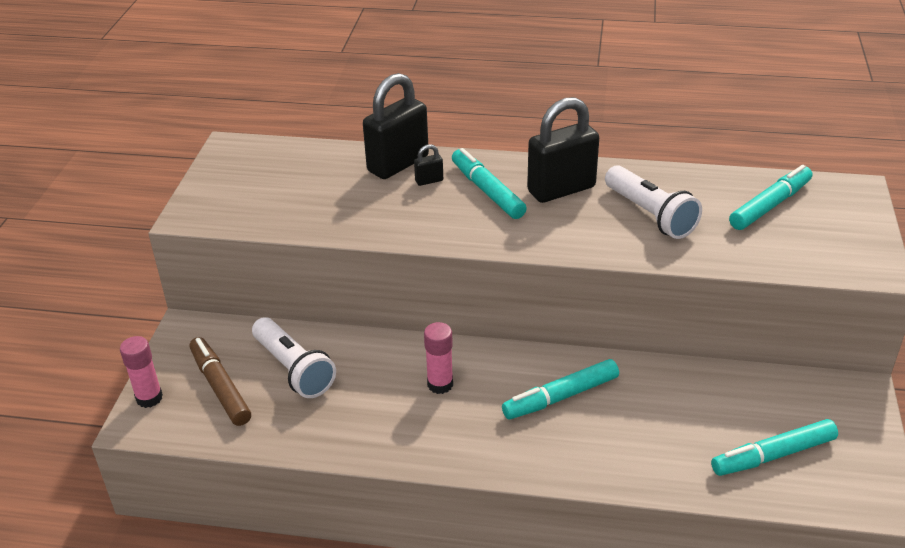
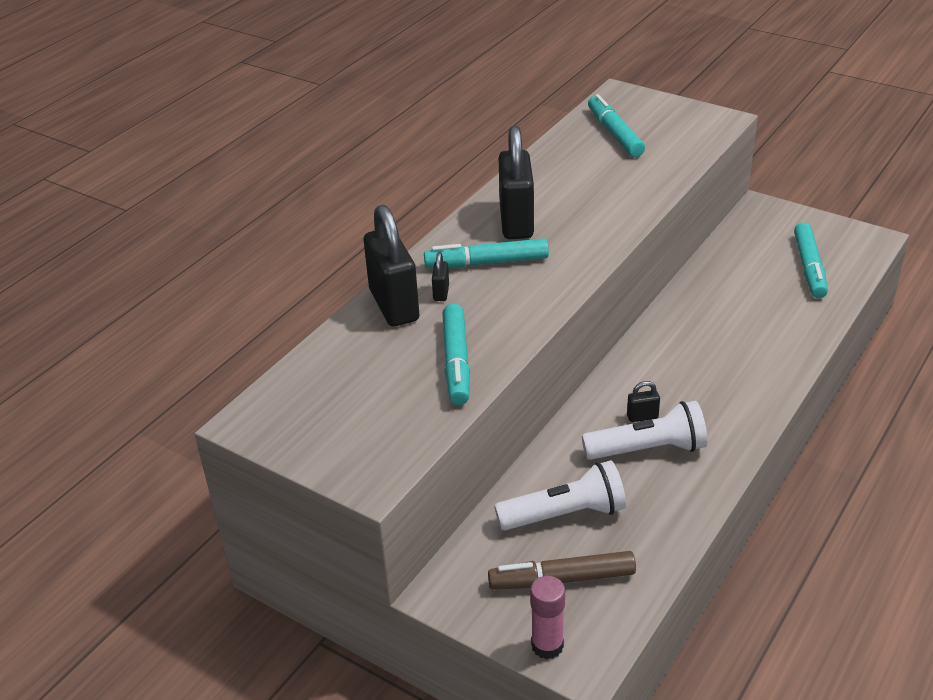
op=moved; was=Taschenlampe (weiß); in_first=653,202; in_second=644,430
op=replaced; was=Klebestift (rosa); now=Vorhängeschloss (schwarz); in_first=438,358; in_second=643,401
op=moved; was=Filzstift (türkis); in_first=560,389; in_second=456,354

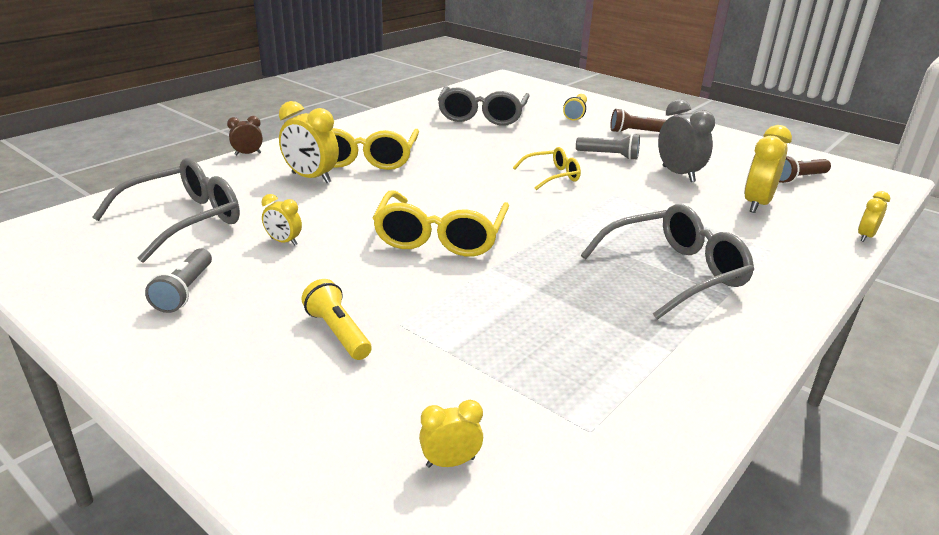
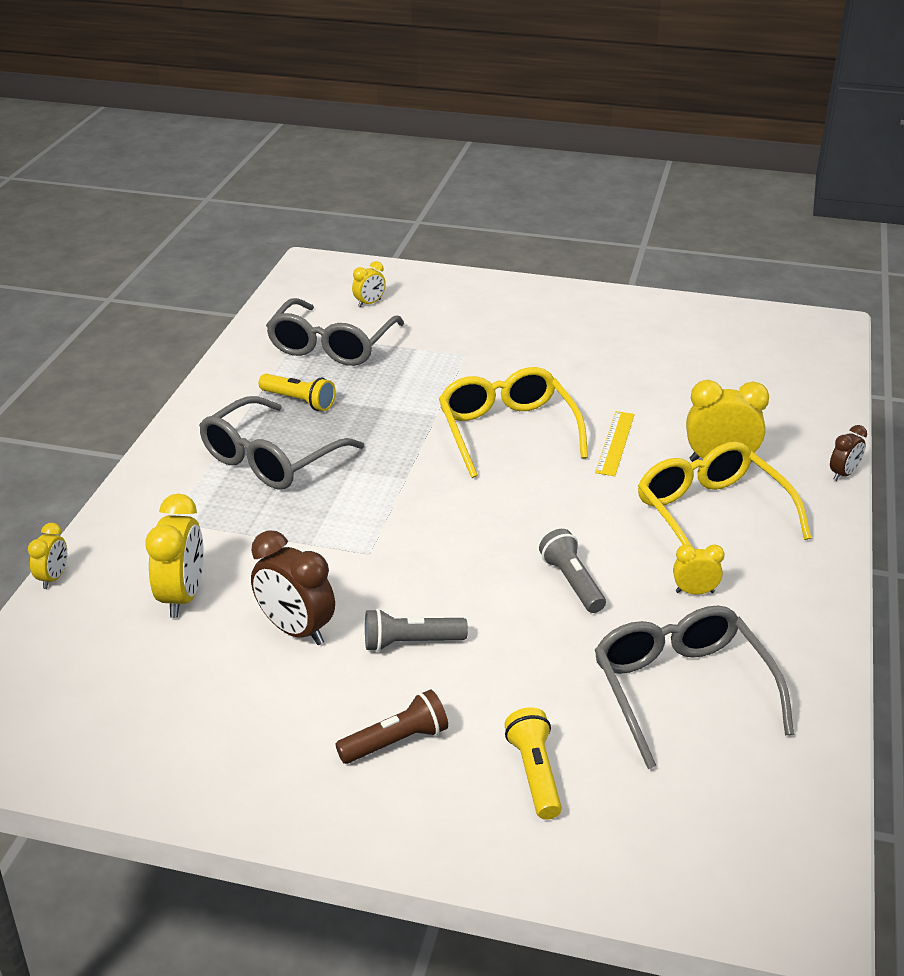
op=recoloured; was=Wecker (grau); now=Wecker (braun); in_first=686,140; in_second=293,587
op=removed; was=Brille (gelb); in_first=547,168
op=removed; was=Taschenlampe (braun); in_first=805,169
op=moved; was=Brille (grau); in_first=166,210; in_second=335,332
op=moved; was=Wecker (gelb); in_first=282,219; in_second=698,570
op=moved; was=Taschenlampe (grau); in_first=178,280; in_second=572,571
op=moved; was=Taschenlampe (gelb); in_first=336,319; in_second=297,392
op=added; now=Lineal (gelb); in_second=615,443

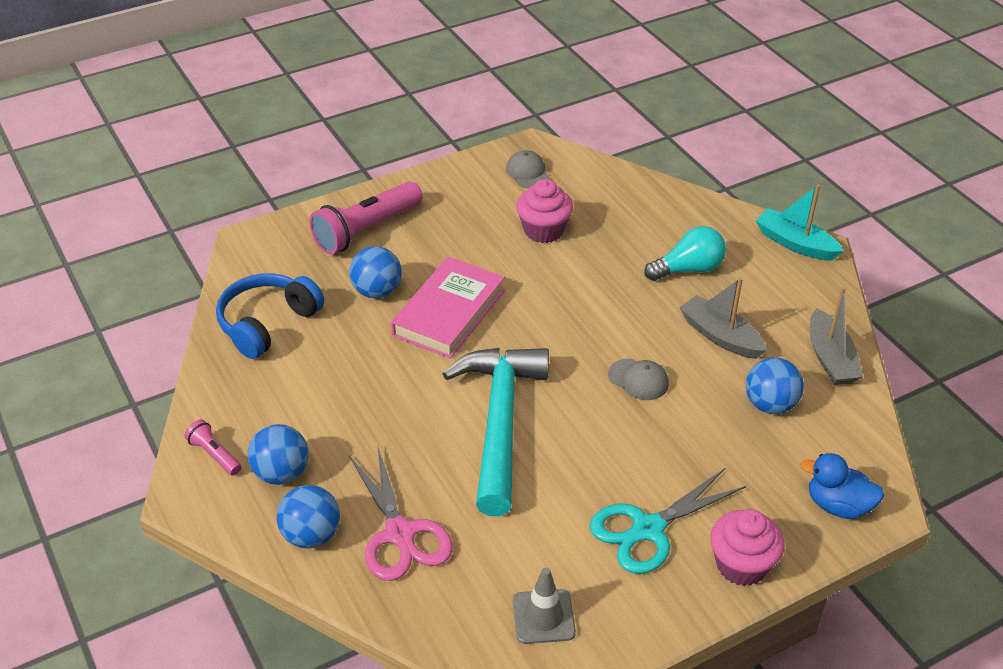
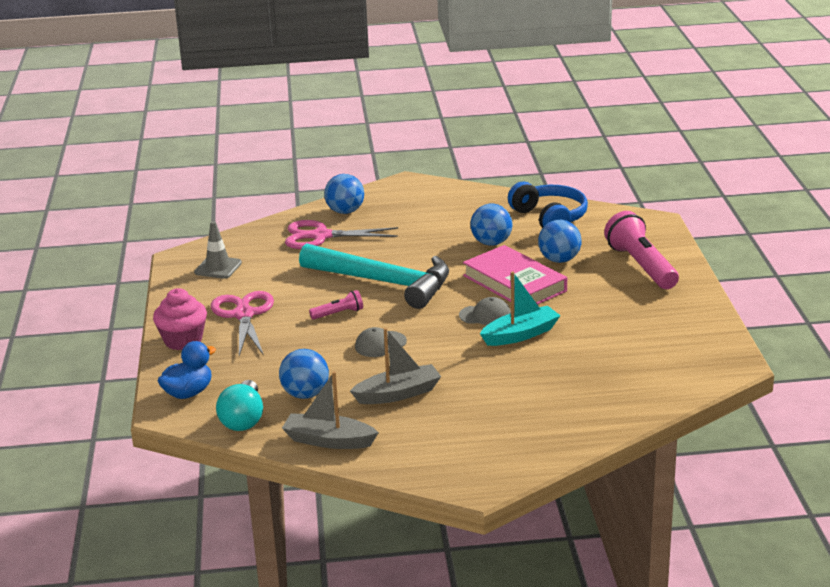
op=moved; was=Kappe (grau); in_first=528,169; in_second=485,311
op=removed; was=Muffin (rosa); in_first=544,211
op=moved; was=Boot (türkis); in_first=799,223; in_second=520,308
op=moved; was=Glühbirne (türkis); in_first=685,253; in_second=239,405
op=moved; was=Taschenlampe (rosa); in_first=213,448; in_second=336,305
op=moved; was=Ball (blau); in_first=278,454; in_second=491,225
op=recoloured; was=Schere (türkis); now=Schere (rosa); in_first=668,521; in_second=242,323

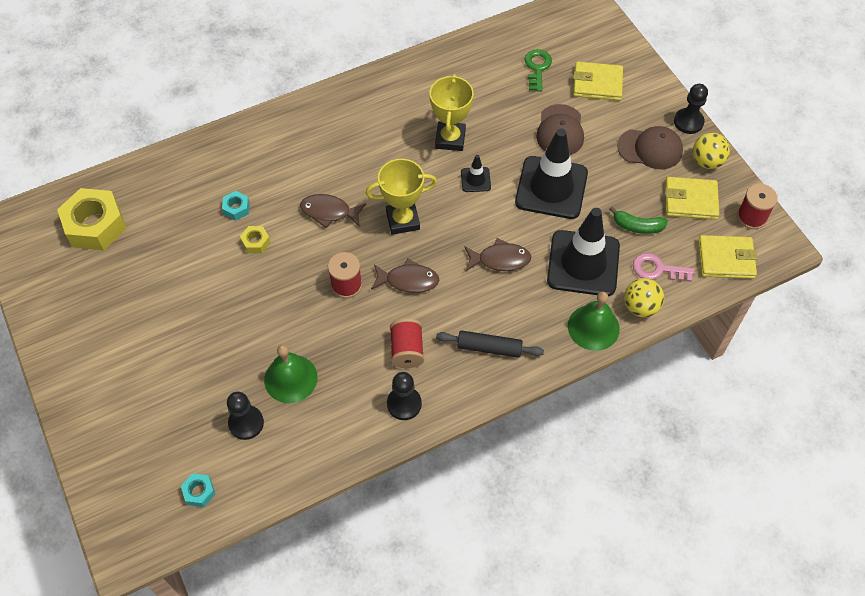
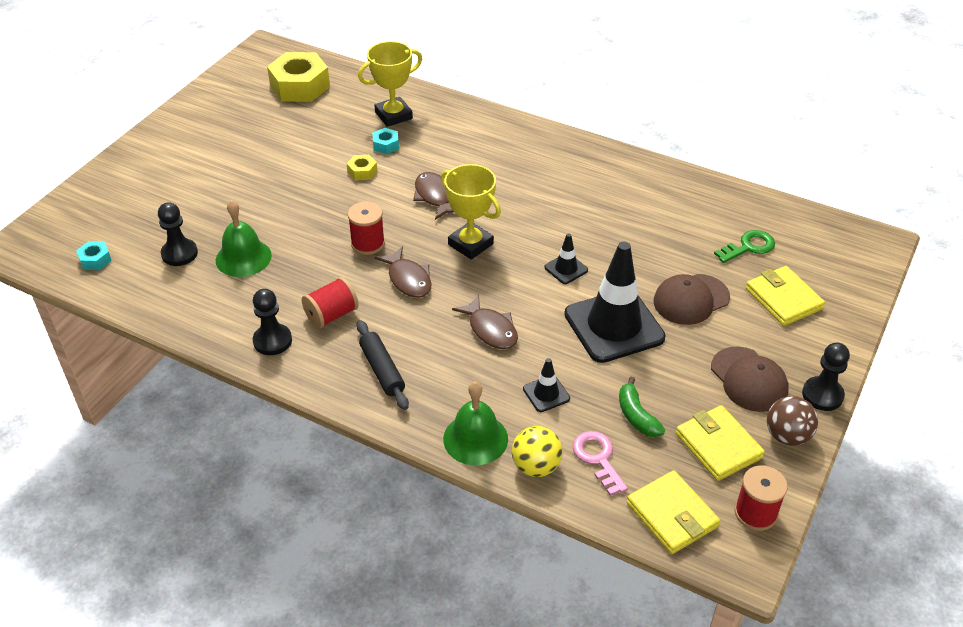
op=moved; was=Pokal (gelb); in_first=452,112; in_second=390,84
op=recoloured; was=Ball (gelb); now=Ball (braun); in_first=711,151; in_second=792,421
op=resized; was=Leitkegel (schwarz); in_first=583,252; in_second=546,385; ratio=0.44

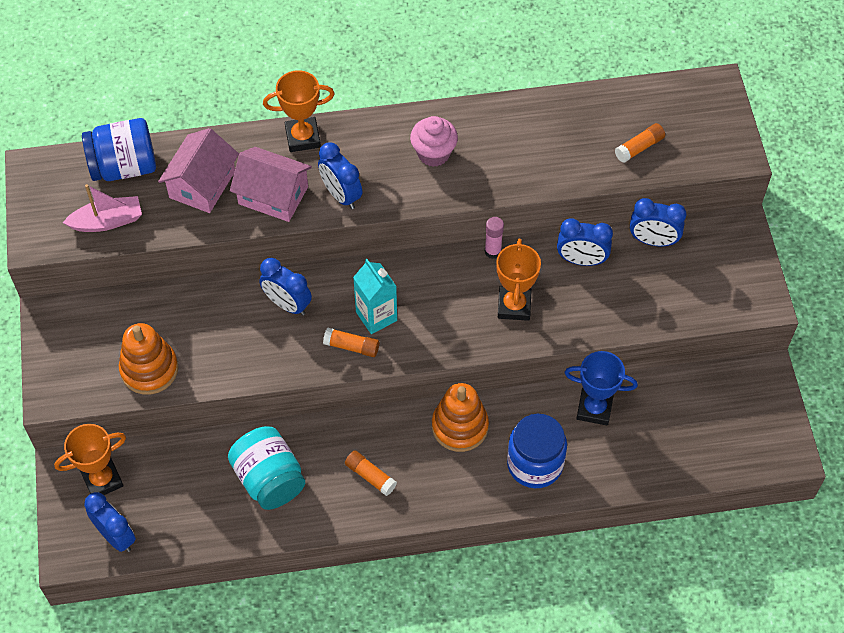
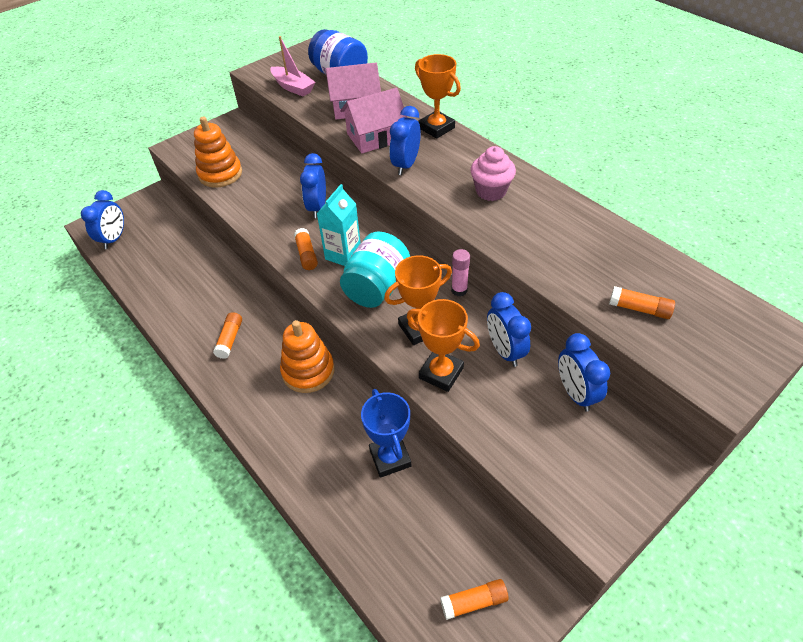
op=turned; was=Haus (rosa); in_first=271,184; in_second=373,120; clockwise=75
op=removed; was=Einmachglas (blau); in_first=537,451
op=moved; was=Pokal (orange); in_first=90,459; in_second=443,345
op=moved; was=Einmachglas (türkis); in_first=266,468; in_second=375,269
op=added; now=Klebestift (orange); in_second=474,599

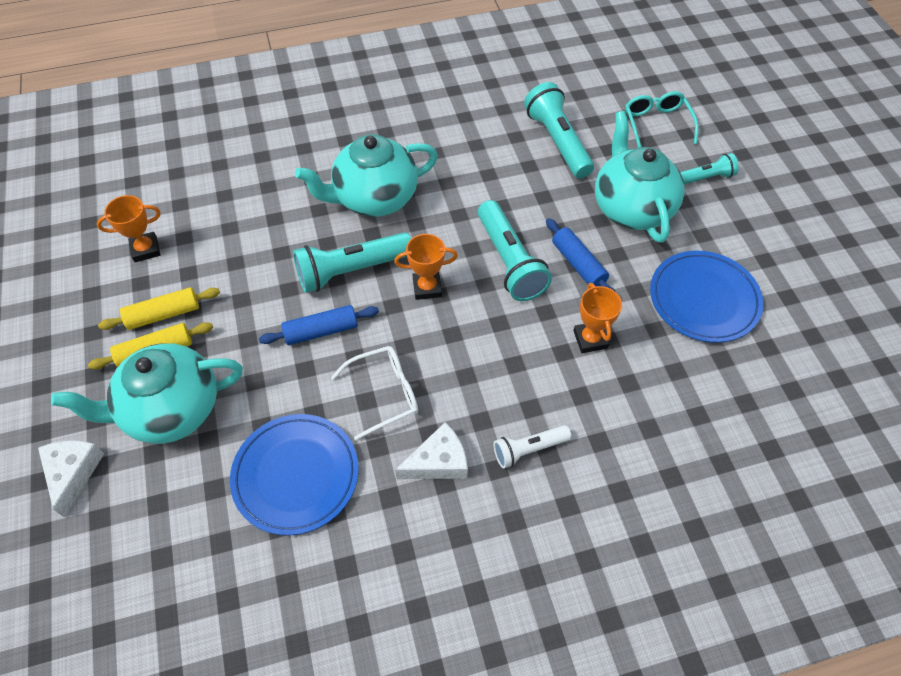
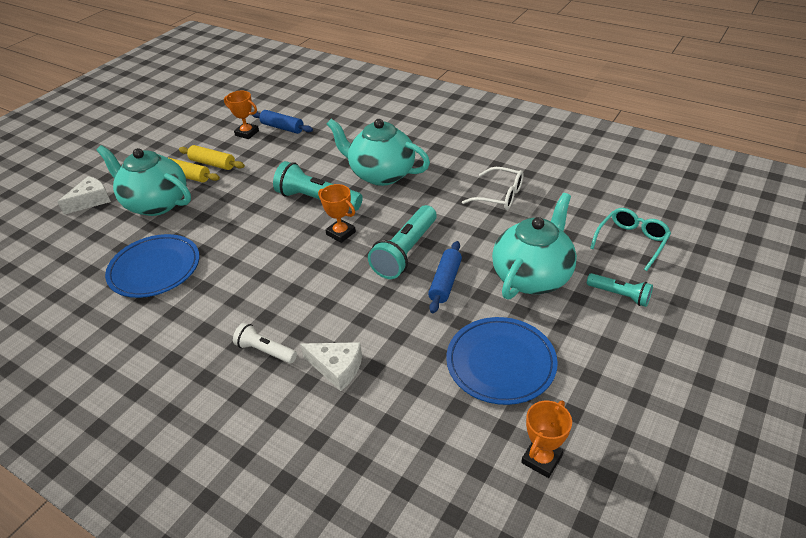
op=removed; was=Taschenlampe (türkis); in_first=559,130
op=moved; was=Pokal (orange); in_first=597,318; in_second=546,439
op=moved; was=Nudelholz (blau); in_first=319,325; in_second=282,122
op=moved; was=Brille (weiß); in_first=374,393; in_second=493,188
op=moved; was=Käse (weiß); in_first=431,450; in_second=331,366

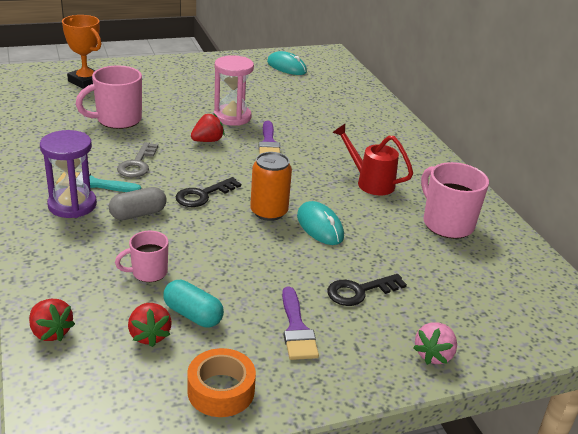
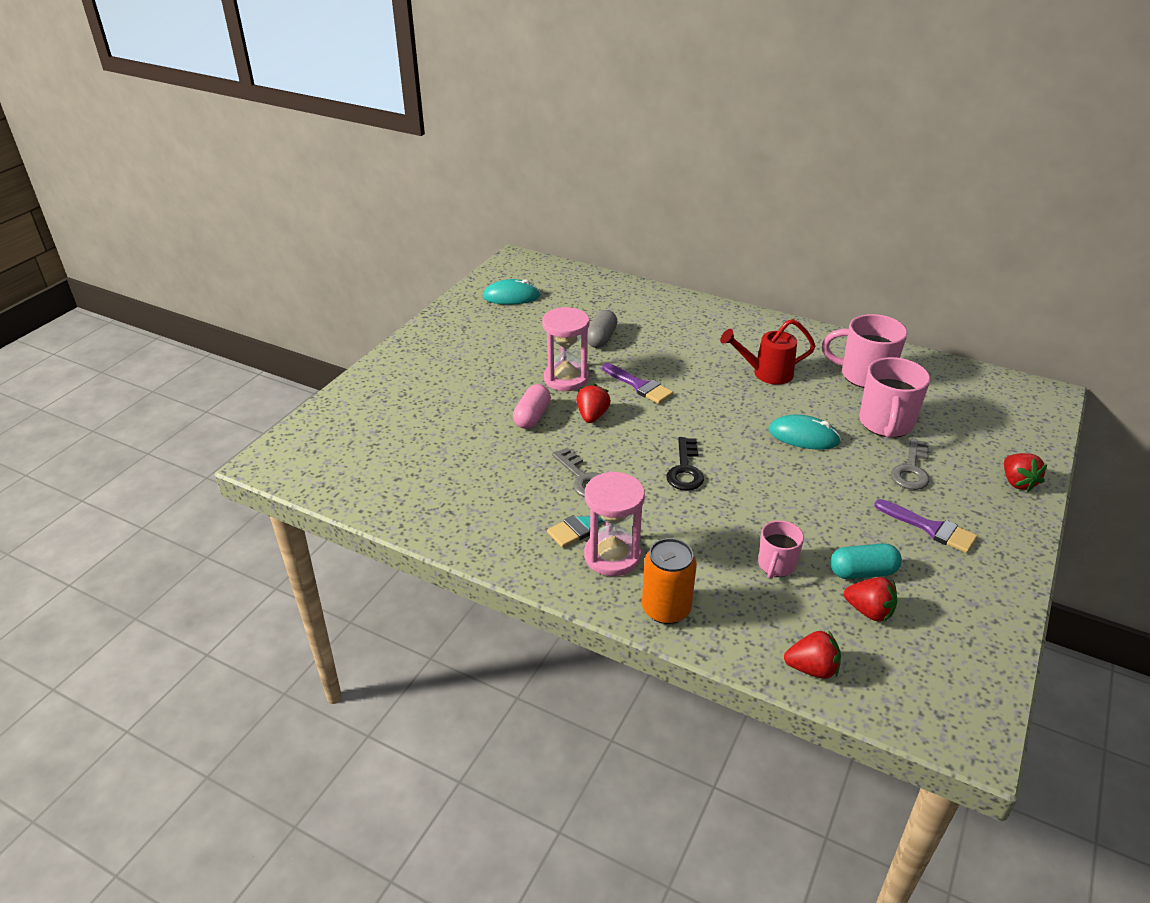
op=removed; was=Pokal (orange); in_first=82,52
op=moved; was=Tasse (rosa); in_first=109,97; in_second=894,397
op=recoloured; was=Sanduhr (lila); now=Sanduhr (rosa); in_first=68,174; in_second=614,523
op=moved; was=Dose (orange); in_first=271,186; in_second=669,581
op=moved; was=Kapsel (grau); in_first=138,203; in_second=602,329
op=recoloured; was=Schlüssel (schwarz); now=Schlüssel (grau); in_first=367,290; in_second=910,464
op=recoloured; was=Erdbeere (rosa); now=Erdbeere (rot); in_first=435,343; in_second=1025,472
op=removed; was=Klebeband (orange); in_first=221,382
op=added; now=Kapsel (rosa); in_second=532,406

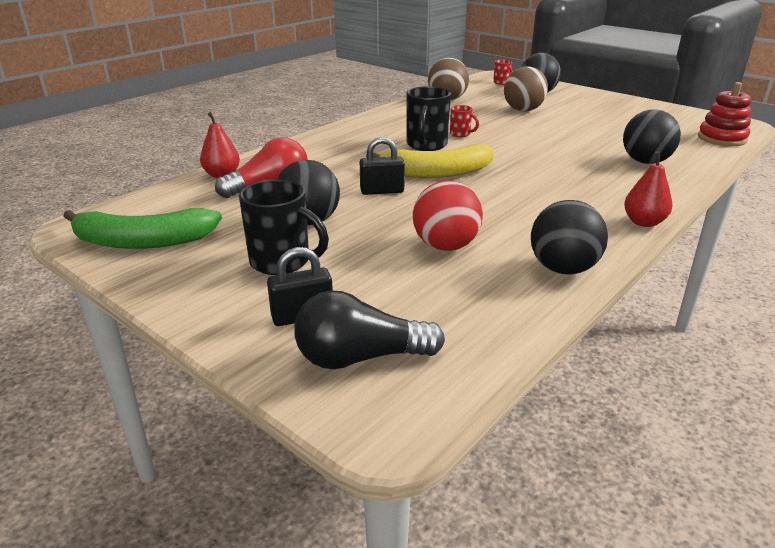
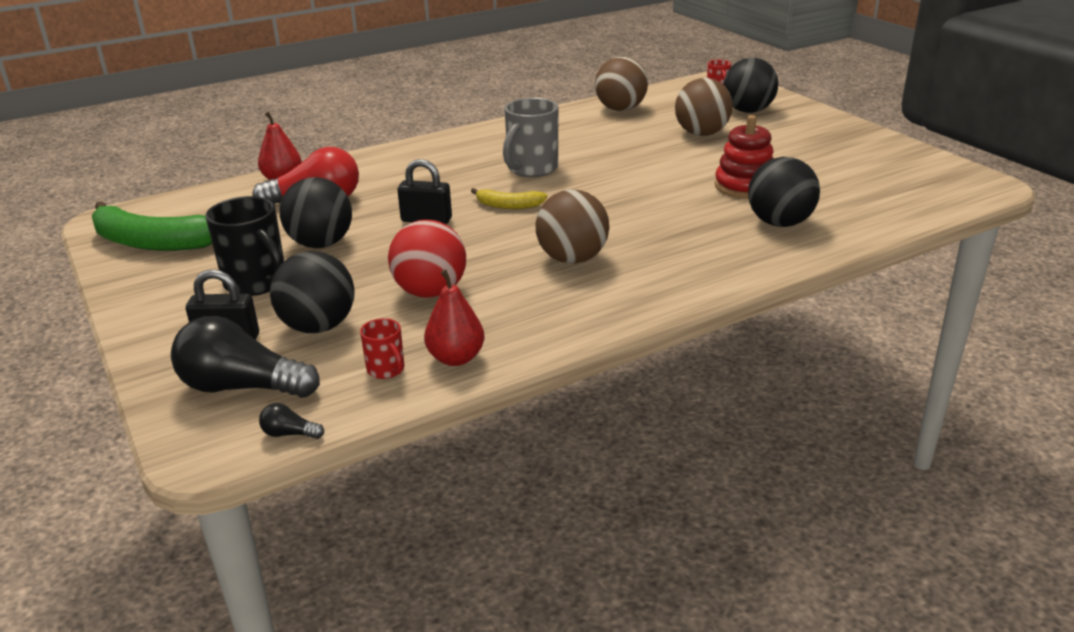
op=moved; was=Stapelspielzeug (rot); in_first=725,114; in_second=744,157
op=recoloured; was=Tasse (schwarz); now=Tasse (grau); in_first=428,118; in_second=530,137
op=moved; was=Tasse (rot); in_first=464,121; in_second=382,348
op=resized; was=Banane (gelb); in_first=430,161; in_second=509,198; ratio=0.51
op=moved; was=Birne (rot); in_first=648,189; in_second=454,317
op=moved; was=Ball (schwarz); in_first=569,237; in_second=312,292
op=added; now=Ball (braun); in_second=572,226
op=added; now=Glühbirne (schwarz); in_second=291,421

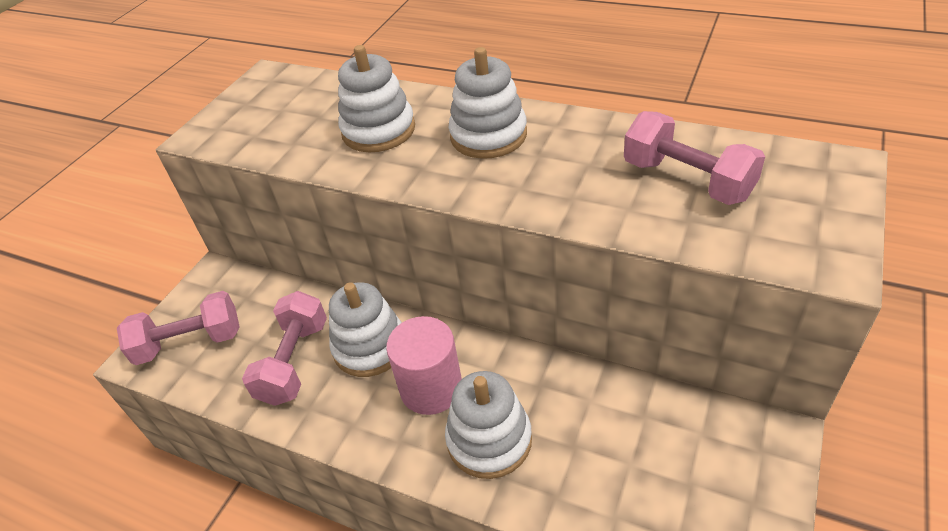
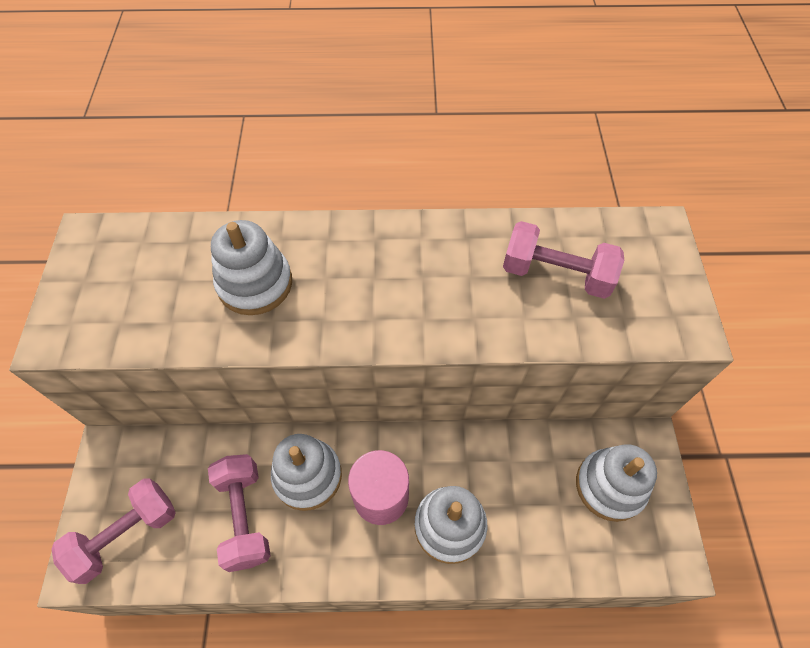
op=moved; was=Stapelspielzeug (weiß); in_first=488,103; in_second=616,483

